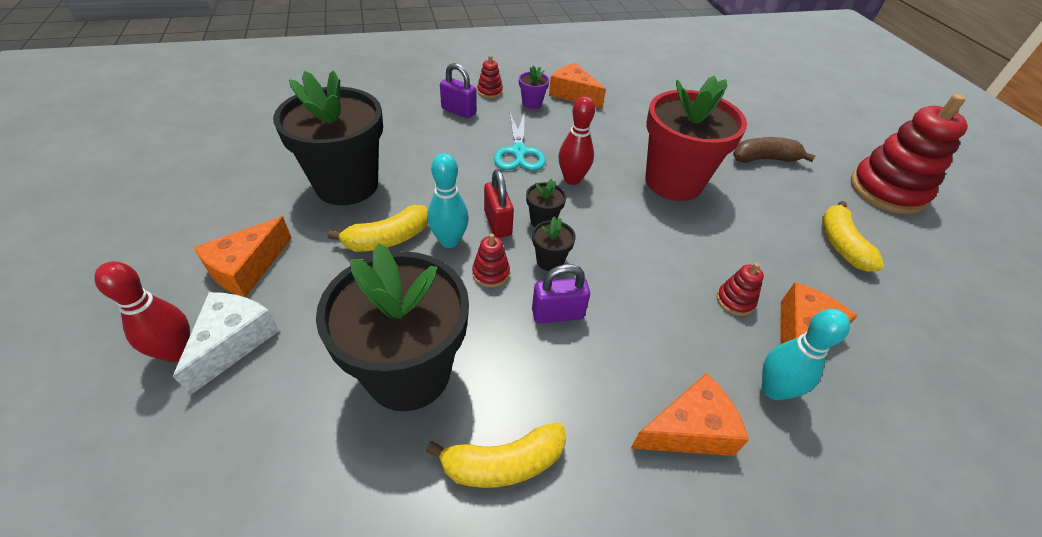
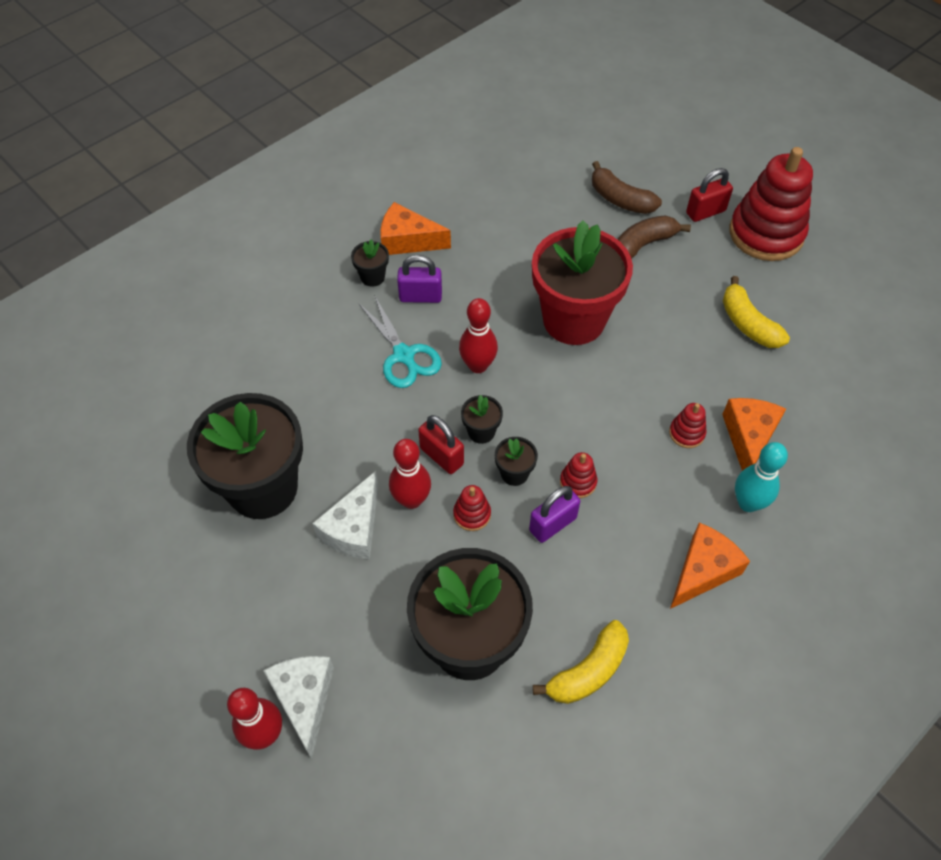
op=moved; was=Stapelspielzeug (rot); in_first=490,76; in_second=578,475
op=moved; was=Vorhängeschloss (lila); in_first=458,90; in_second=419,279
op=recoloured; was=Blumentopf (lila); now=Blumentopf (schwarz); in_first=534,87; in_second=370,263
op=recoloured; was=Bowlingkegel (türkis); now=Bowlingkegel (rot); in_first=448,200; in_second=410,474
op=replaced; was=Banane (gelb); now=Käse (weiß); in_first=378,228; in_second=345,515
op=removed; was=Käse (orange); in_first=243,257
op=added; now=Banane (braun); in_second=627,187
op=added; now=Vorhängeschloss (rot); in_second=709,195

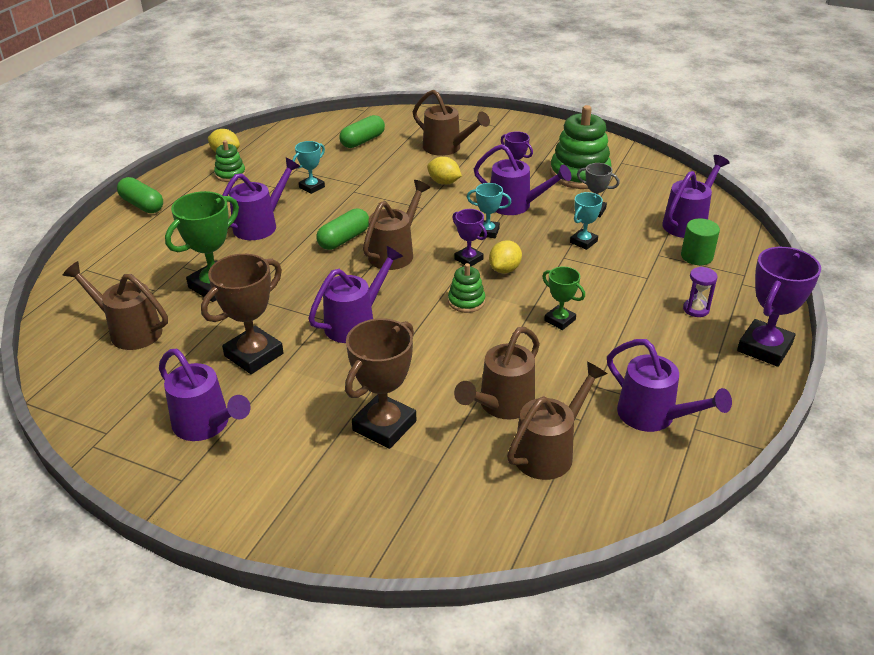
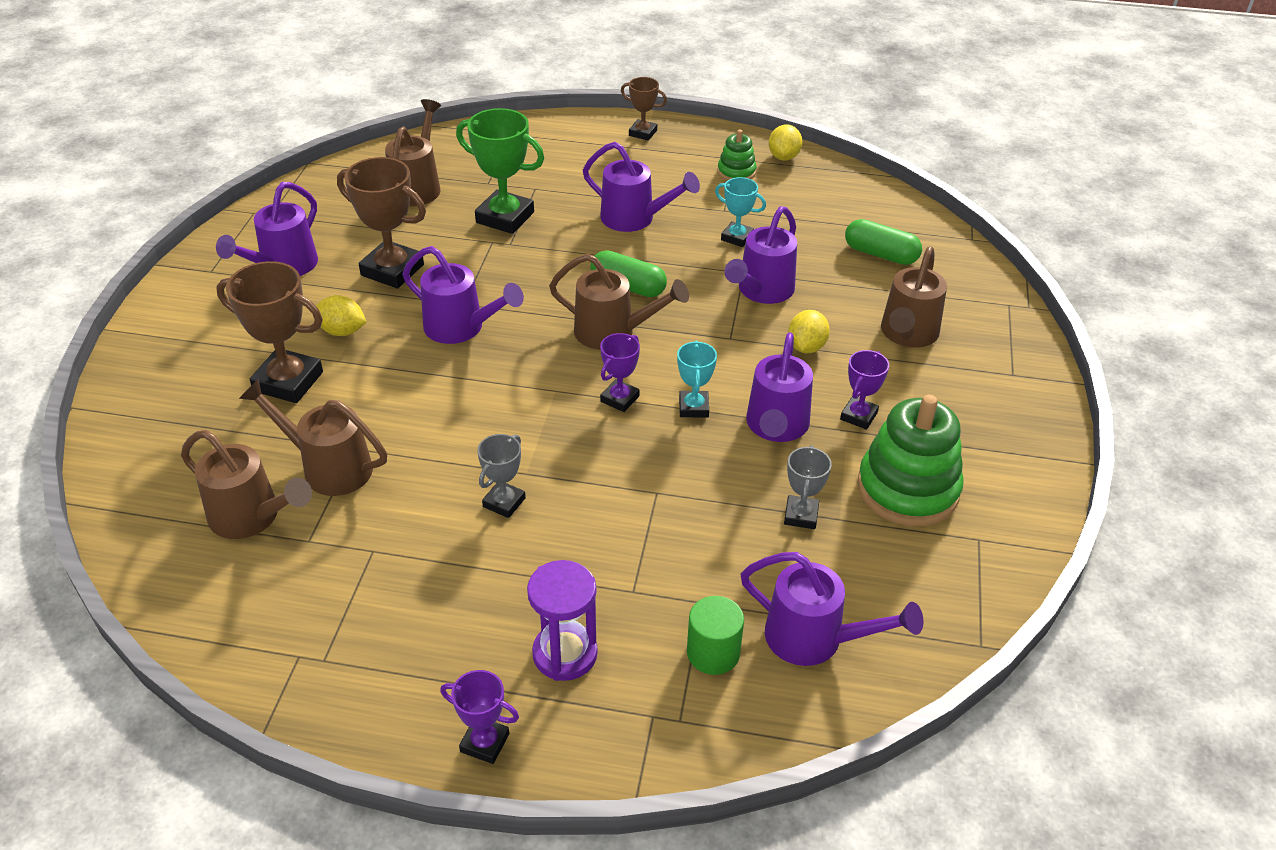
op=replaced; was=Kapsel (grün); now=Pokal (braun); in_first=140,195; in_second=644,109
op=removed; was=Pokal (türkis); in_first=586,221
op=moved; was=Zitrone (gelb); in_first=505,256; in_second=341,315
op=resized; was=Pokal (lila); in_first=779,307; in_second=479,717; ratio=0.56
op=removed; was=Stapelspielzeug (grün); in_first=466,288
op=recoloured; was=Pokal (grün); now=Pokal (grau); in_first=563,298; in_second=501,476
op=resized; was=Sanduhr (lila); in_first=700,292; in_second=562,620; ratio=1.61
op=moved; was=Gießkanne (lila); in_first=669,385; in_second=761,255

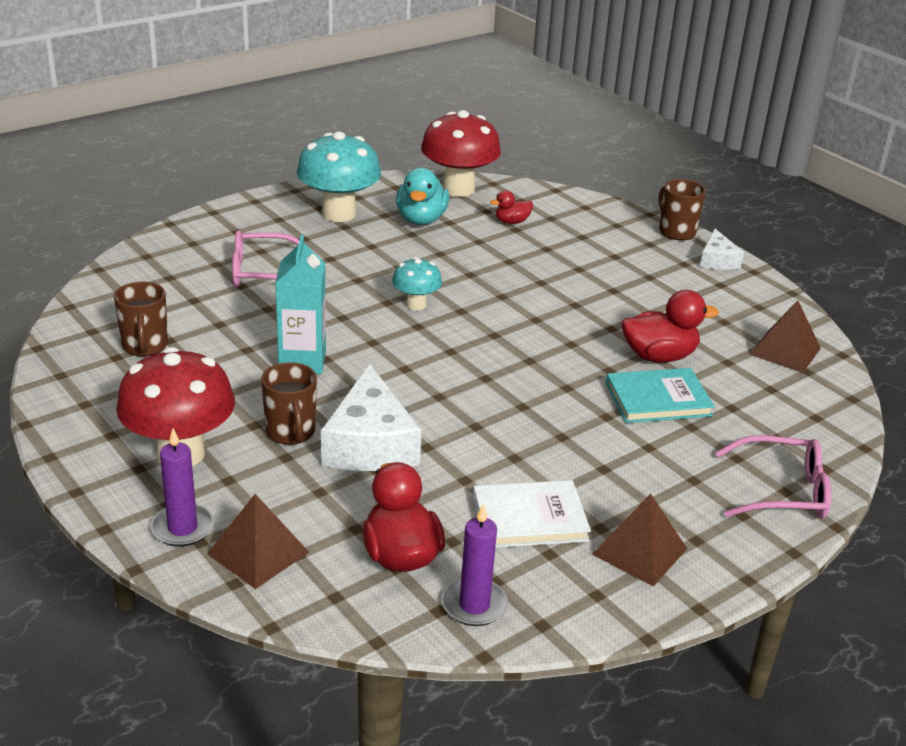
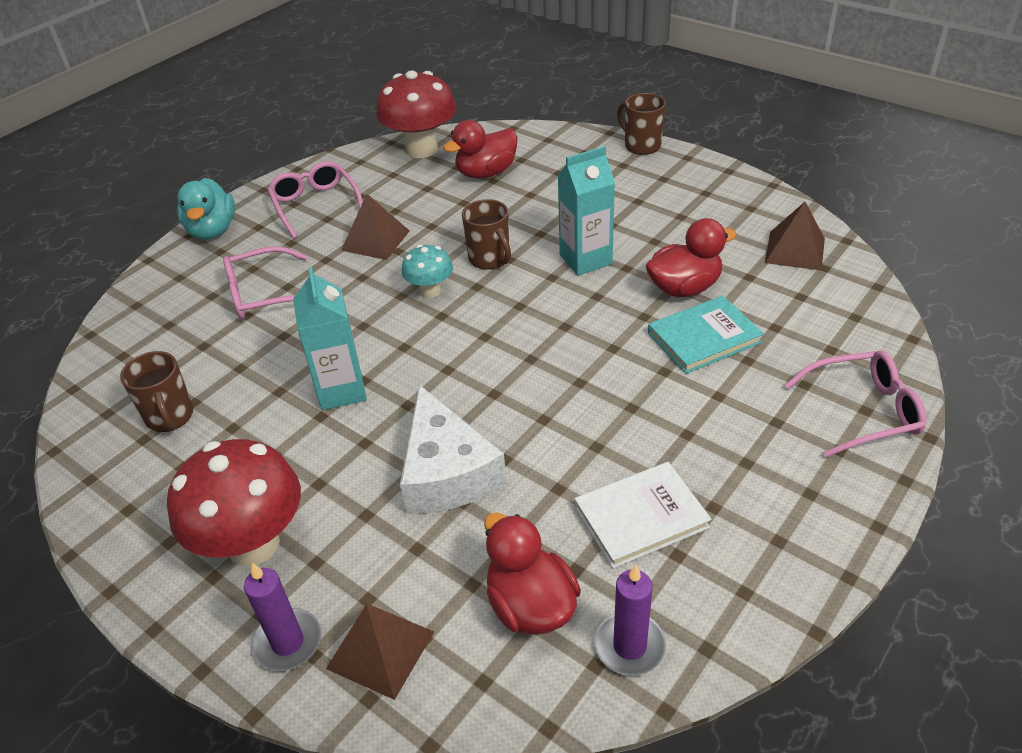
op=replaced; was=Pilz (türkis); now=Brille (rosa); in_first=339,176; in_second=315,200
op=moved; was=Ente (türkis); in_first=422,196; in_second=206,208
op=resized; was=Ente (rot); in_first=511,207; in_second=480,149; ratio=1.79
op=removed; was=Käse (weiß); in_first=722,249
op=moved; was=Tasse (braun); in_first=289,403; in_second=486,234
op=moved; was=Pyramide (braun); in_first=639,540; in_second=375,227
op=added; now=Getränkekarton (türkis); in_second=586,211

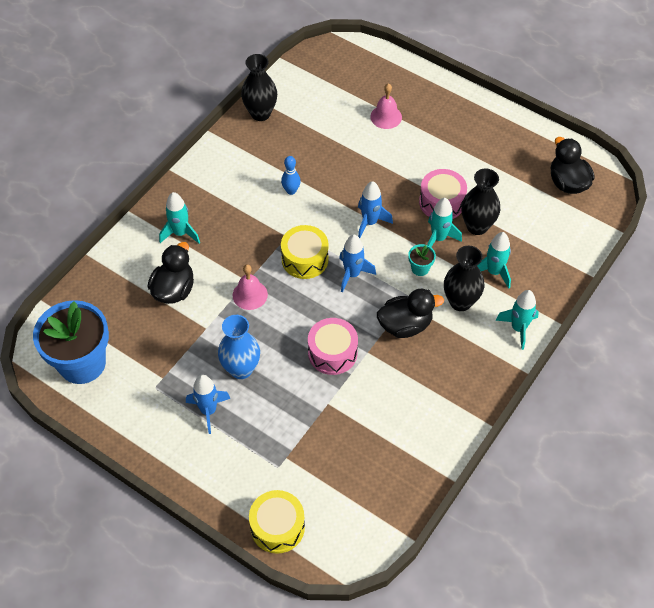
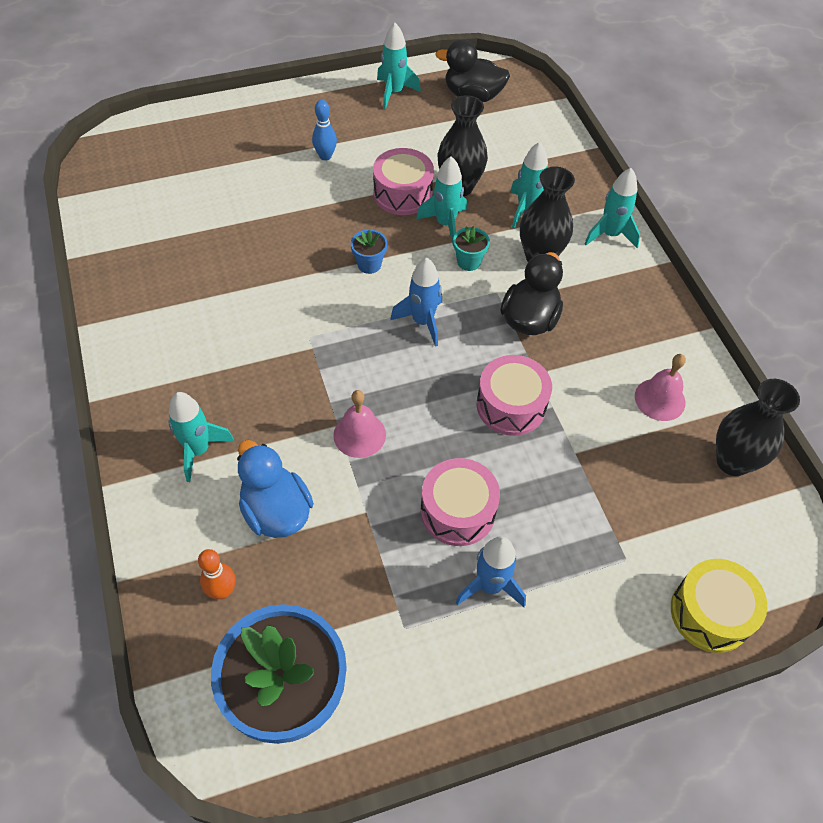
op=moved; was=Vase (schwarz); in_first=259,87; in_second=758,427
op=moved; was=Glocke (rosa); in_first=386,106; in_second=660,387
op=moved; was=Bowlingkegel (blau); in_first=291,175; in_second=324,130
op=replaced; was=Rakete (blau); now=Blumentopf (blau); in_first=375,209; in_second=369,252
op=removed; was=Trommel (gelb); in_first=305,252
op=recoloured; was=Ente (schwarz); now=Ente (blau); in_first=171,273; in_second=275,489
op=replaced; was=Vase (blau); now=Trommel (rosa); in_first=239,347; in_second=460,502
op=added; now=Rakete (türkis); in_second=399,66
op=added; now=Bowlingkegel (orange); in_second=217,574

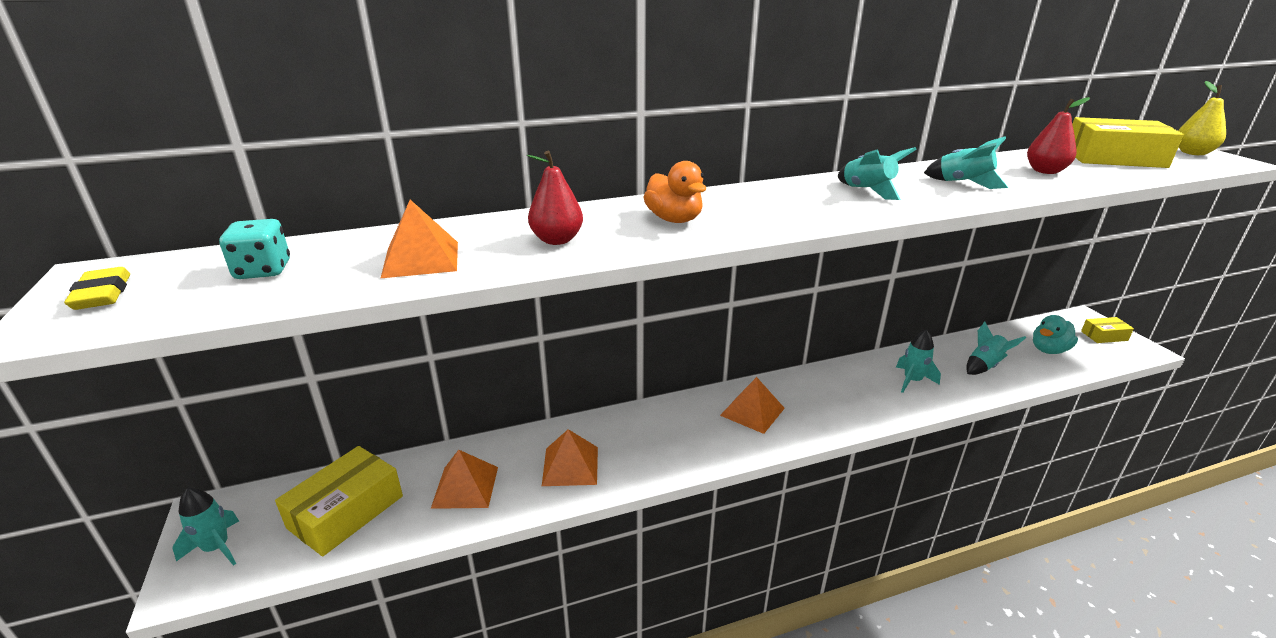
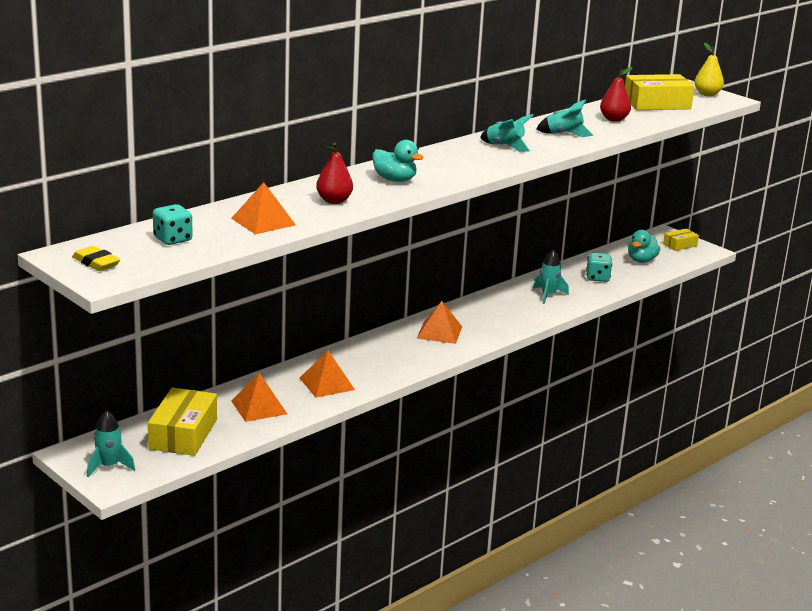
op=recoloured; was=Ente (orange); now=Ente (türkis); in_first=675,192; in_second=398,161
op=replaced; was=Rakete (türkis); now=Spielwürfel (türkis); in_first=996,348; in_second=599,267

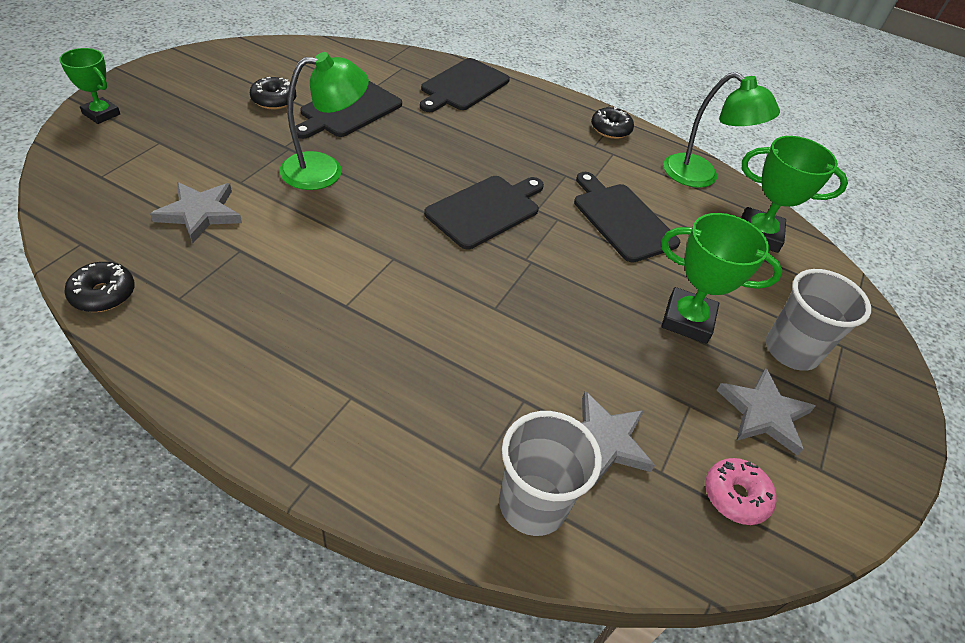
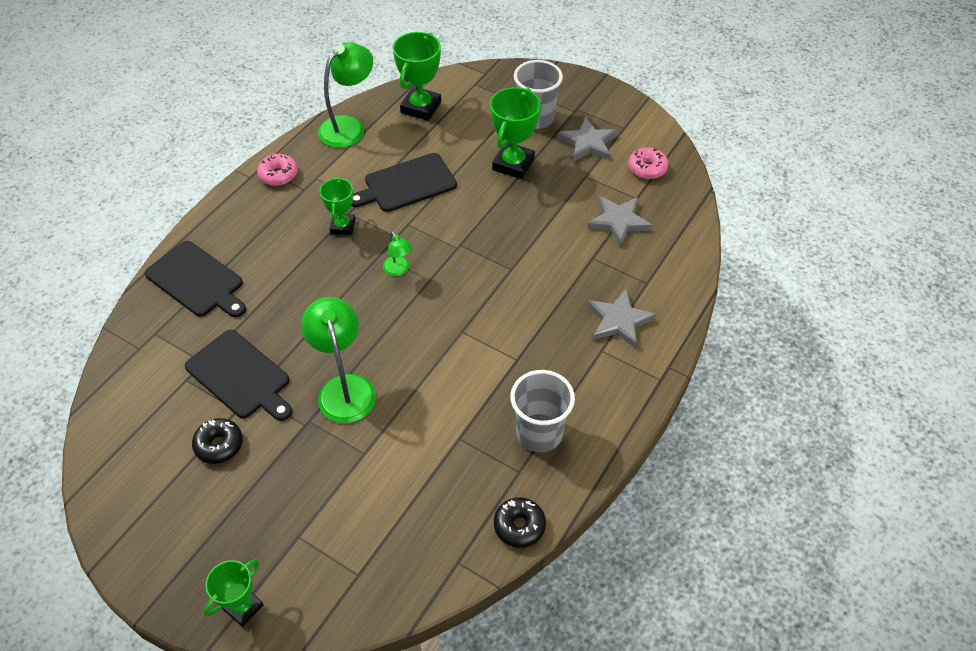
op=recoloured; was=Donut (schwarz); now=Donut (rosa); in_first=612,123; in_second=277,170
op=replaced; was=Schneidebrett (schwarz); now=Lampe (grün); in_first=484,212; in_second=398,253
op=moved; was=Stern (grau); in_first=196,212; in_second=621,319
op=moved; was=Becher (grau); in_first=550,473; in_second=542,411
op=added; now=Pokal (grün); in_second=337,206

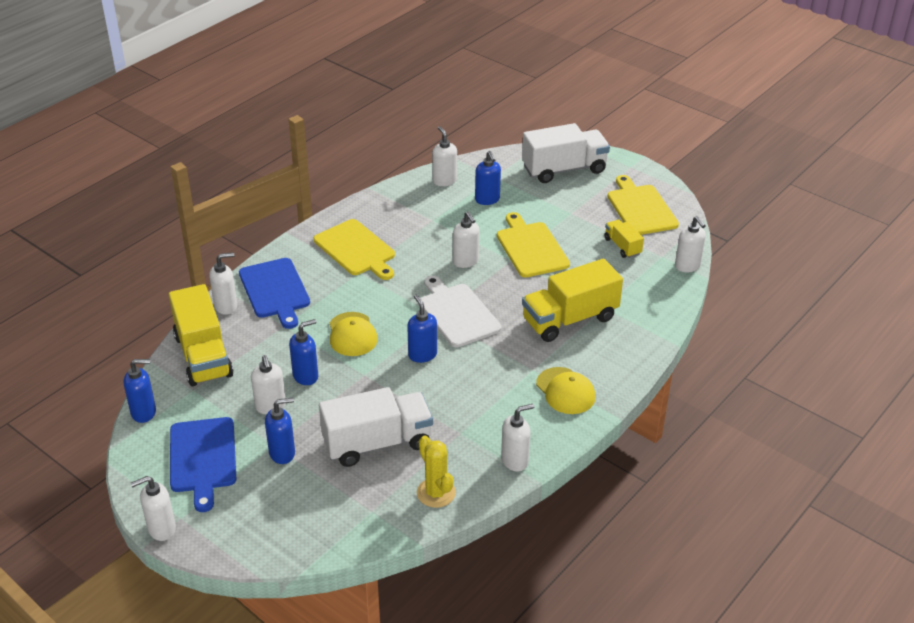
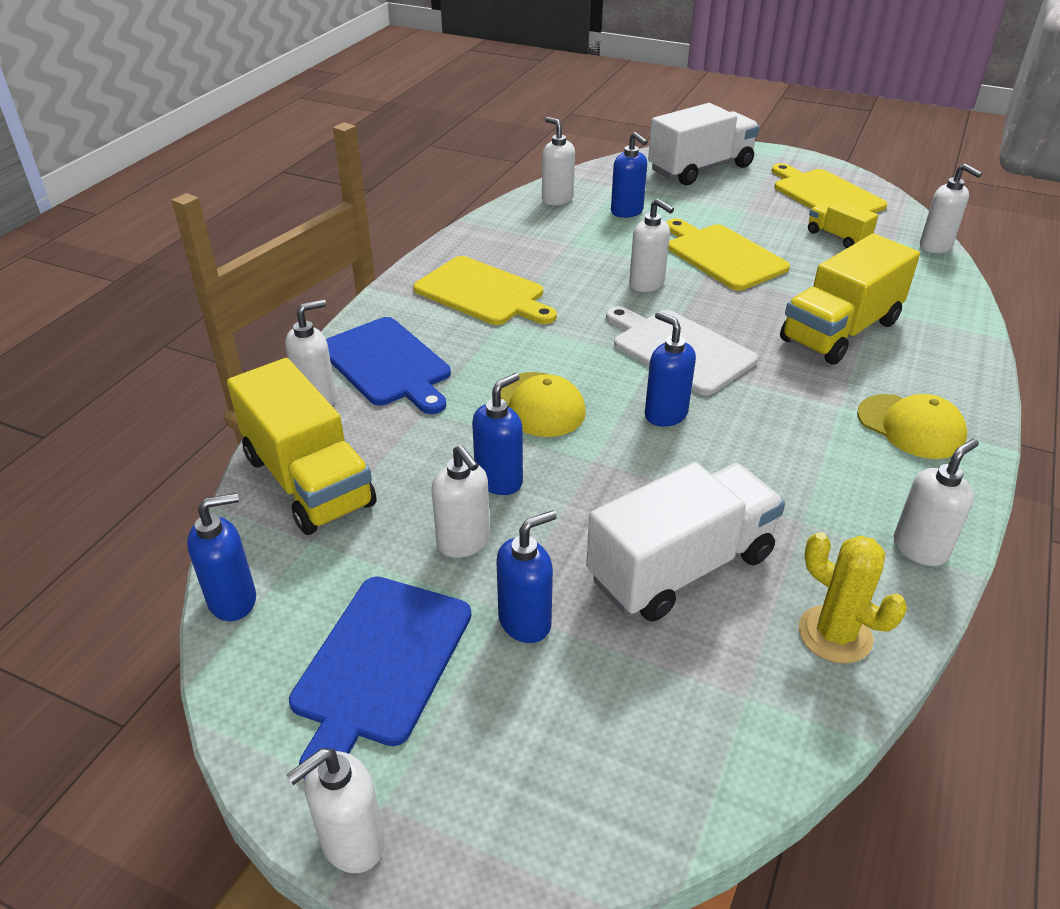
op=turned; was=Schneidebrett (blau); in_first=203,464; in_second=380,677; clockwise=45

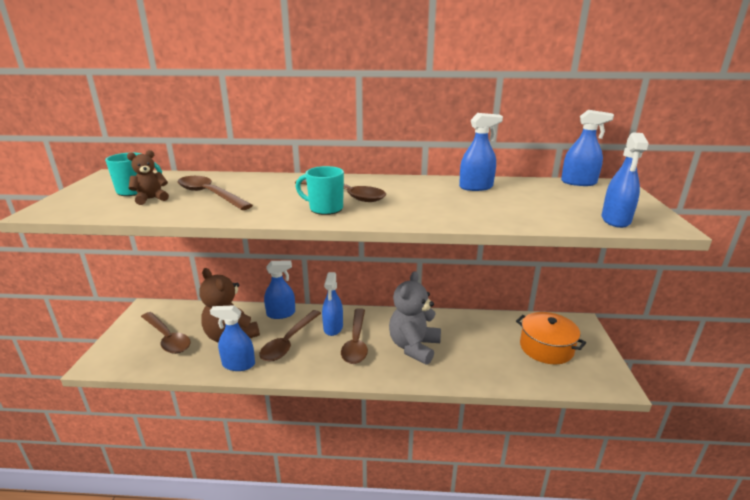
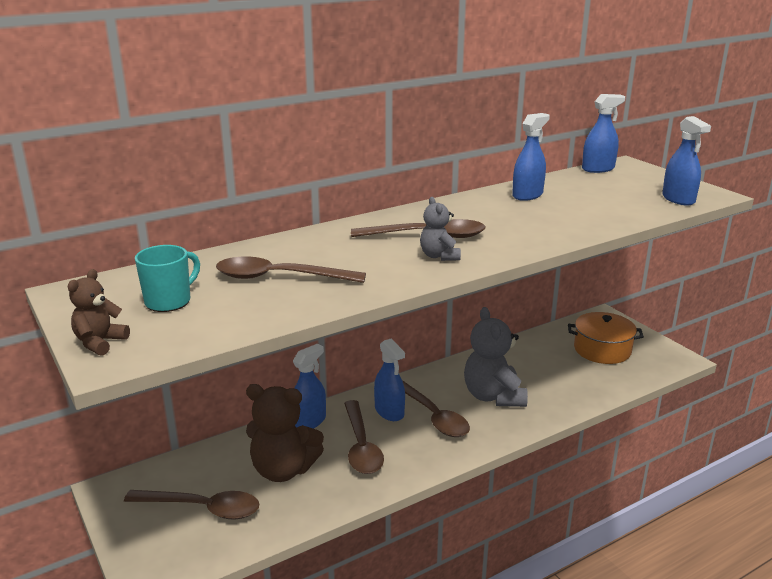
op=moved; was=Teddybär (braun); in_first=148,177; in_second=99,312
op=replaced; was=Tasse (türkis); now=Teddybär (grau); in_first=319,190; in_second=440,229
op=removed; was=Sprühflasche (blau); in_first=232,338

